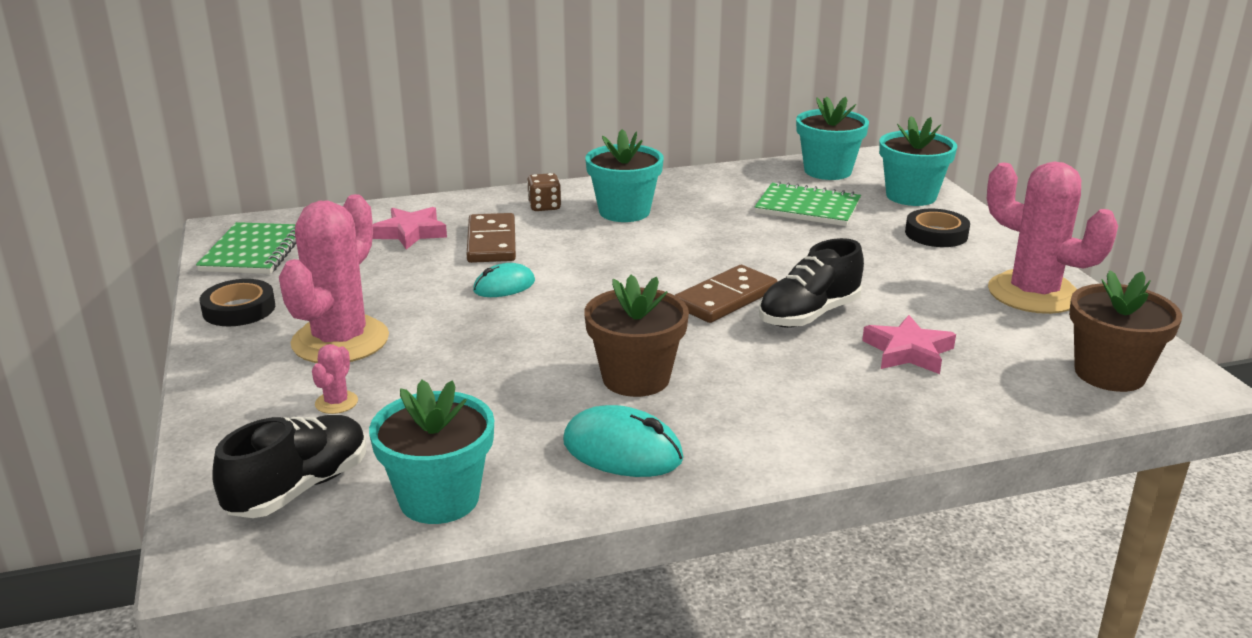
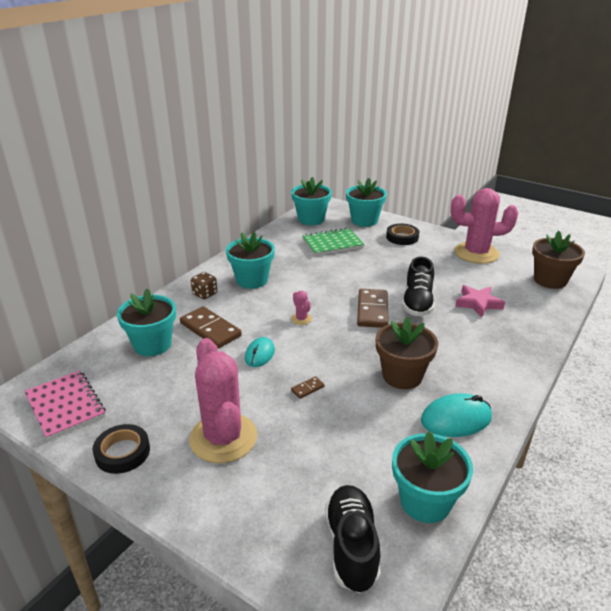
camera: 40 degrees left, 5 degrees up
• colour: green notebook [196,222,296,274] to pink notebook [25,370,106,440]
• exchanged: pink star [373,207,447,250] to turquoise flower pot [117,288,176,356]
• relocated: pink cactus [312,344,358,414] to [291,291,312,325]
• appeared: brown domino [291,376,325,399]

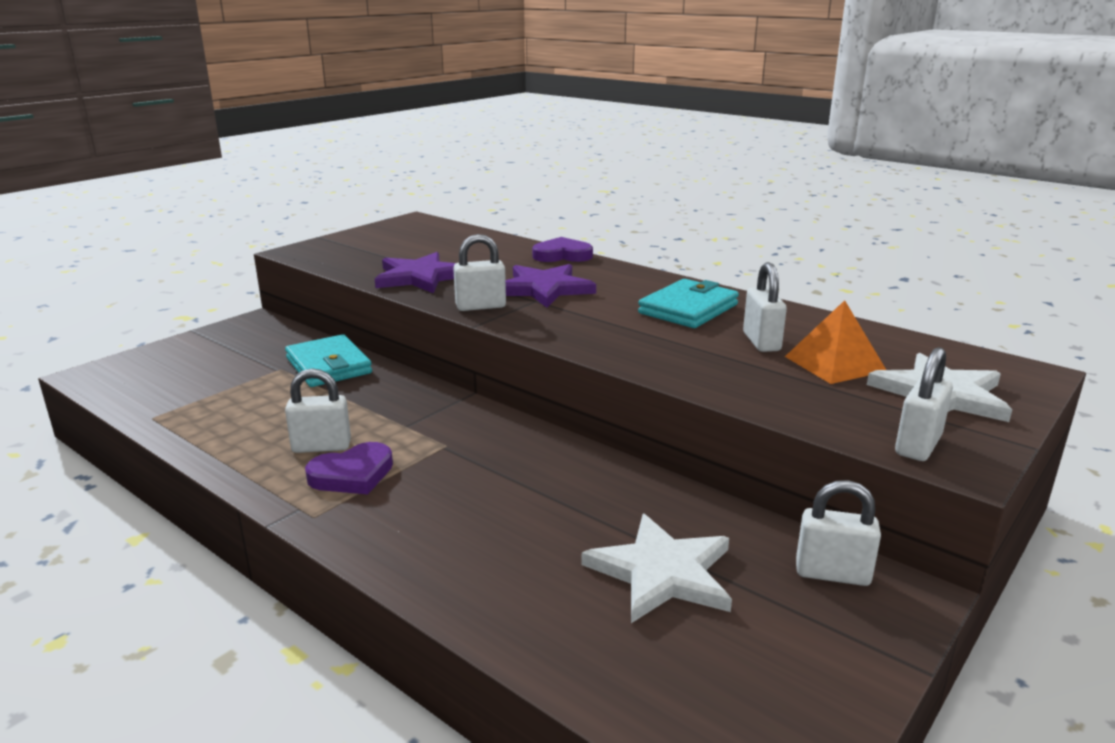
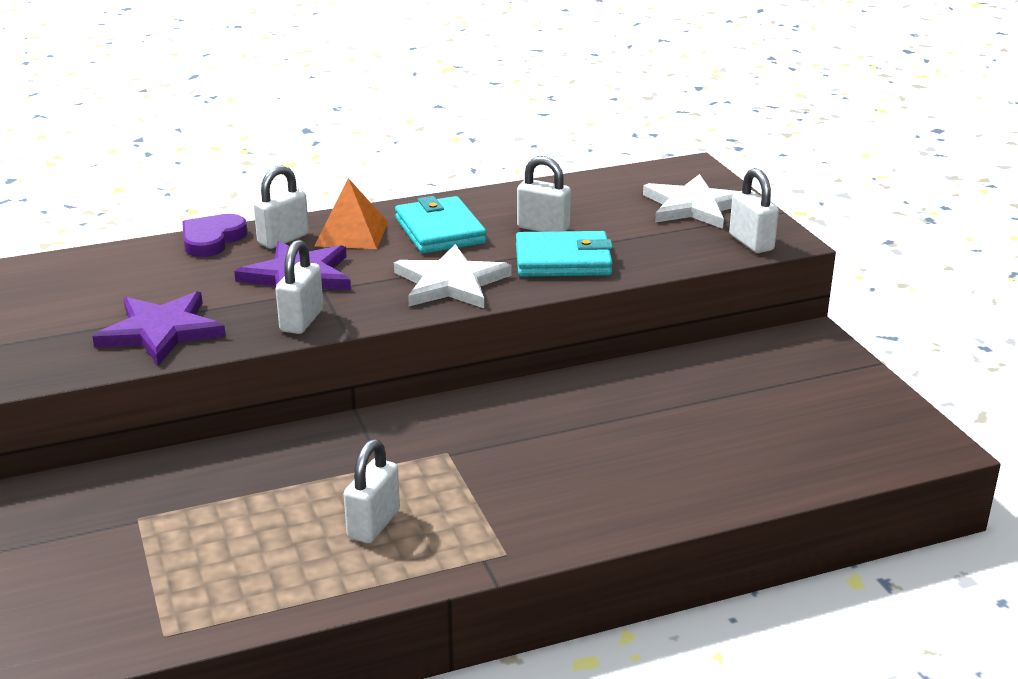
camera: 60 degrees left, 5 degrees up
• relocated: white padlock [796,480,881,586] to [253,165,309,249]
• relocated: orange pyramid [785,300,886,384] to [315,178,388,249]
• relocated: white star [581,514,732,623] to [394,244,511,308]
• relocated: turquoise wallet [285,334,372,387] to [516,231,613,277]
• missing: purple heart [305,442,393,494]

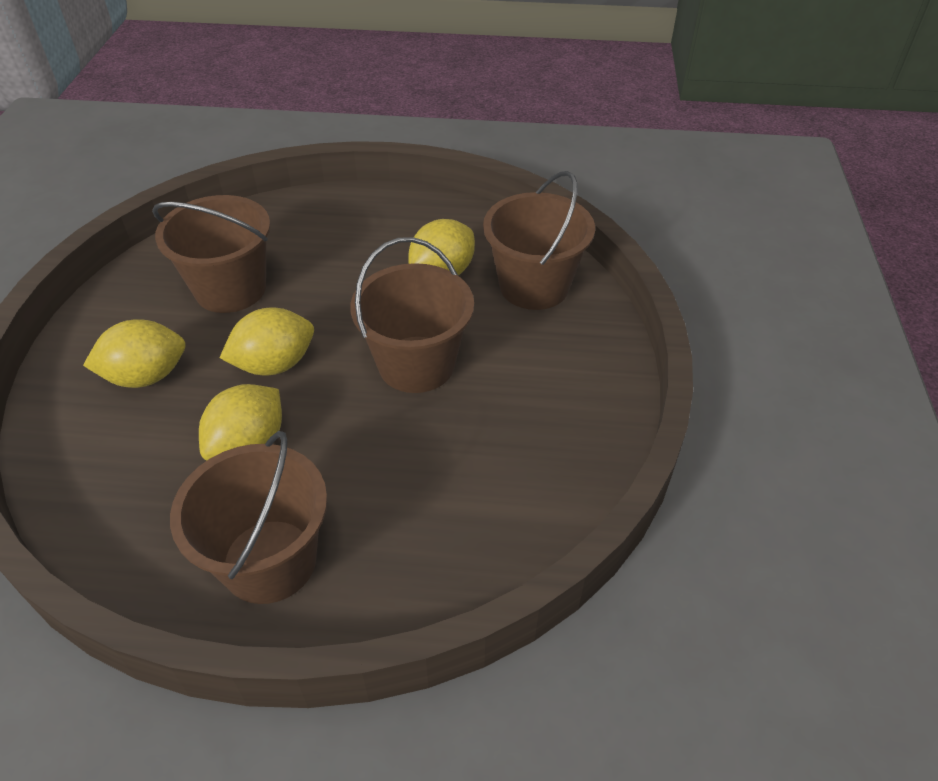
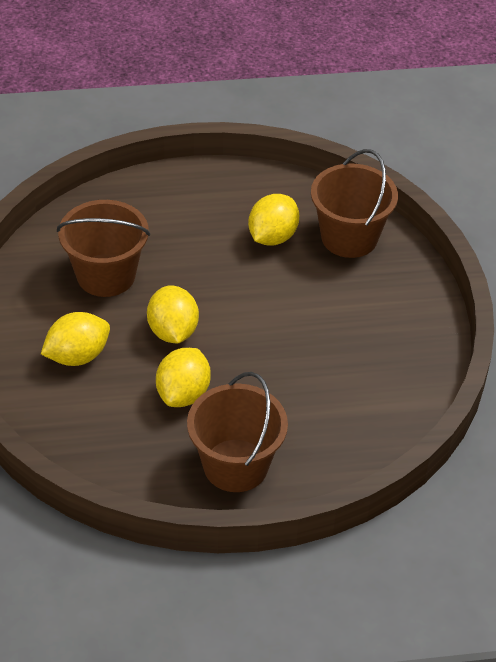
camera: 15 degrees left, 0 degrees up
• spun: yellow lemon [220,307,314,375] = [147,285,199,343] 60 degrees counterclockwise
• missing: brown bucket [350,237,474,393]

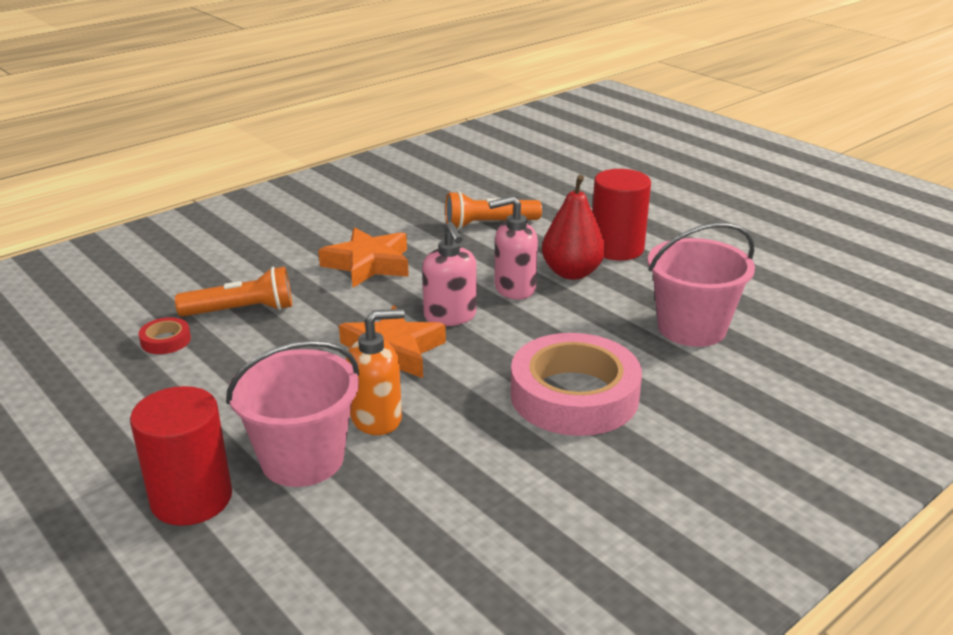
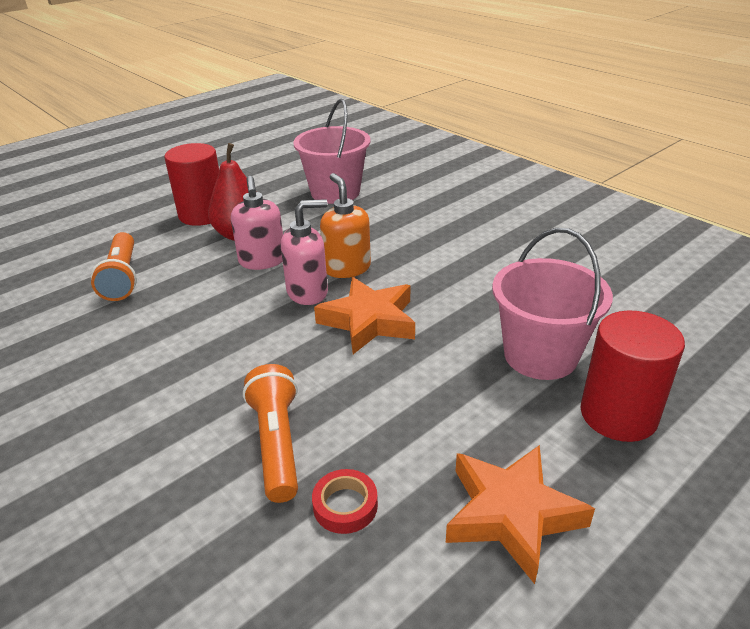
camera: 90 degrees left, 5 degrees up
• relocated: orange soap dispenser [346,309,405,435] to [320,173,371,278]
• relocated: orange star [318,227,409,287] to [446,445,595,584]
• missing: pink tape [510,333,642,436]

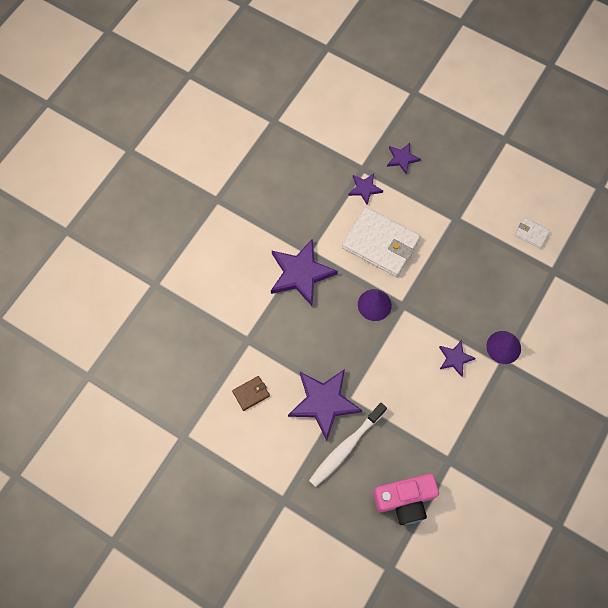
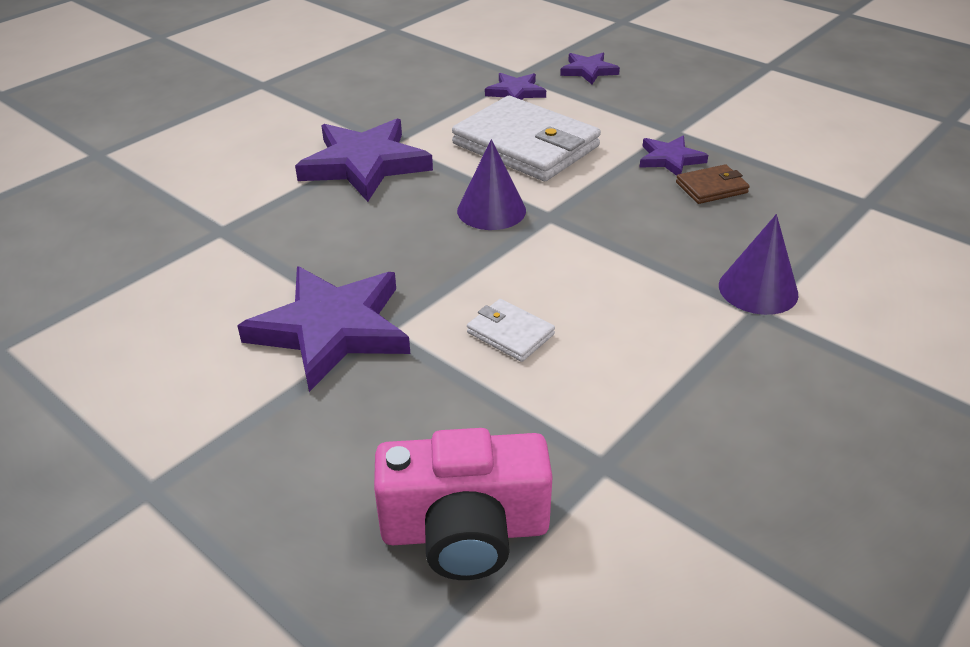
camera: 10 degrees right, 30 degrees down
• relocated: white wallet [515,218,550,249] to [467,299,555,362]
• relocated: purple star [439,340,476,377] to [639,136,708,176]
• relocated: brown wallet [232,376,270,411] to [676,164,750,204]
• missing: white toothbrush [309,403,387,487]

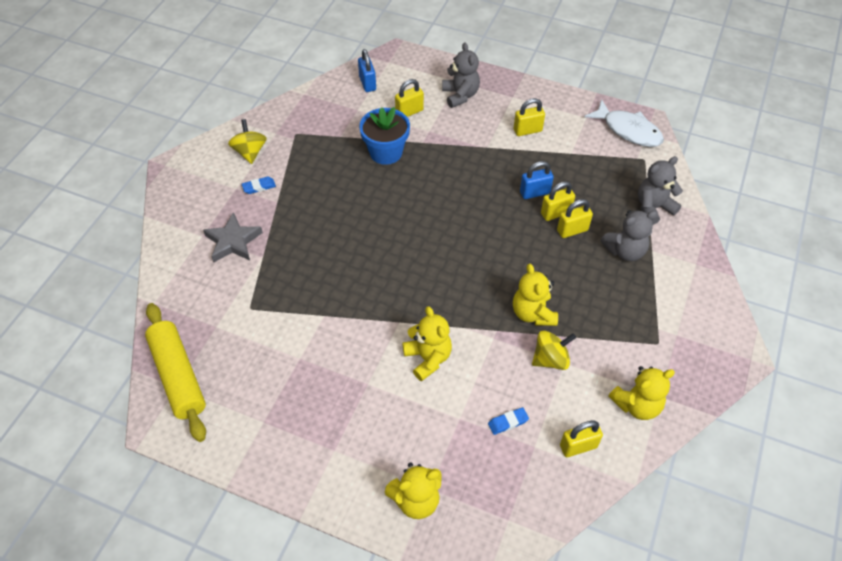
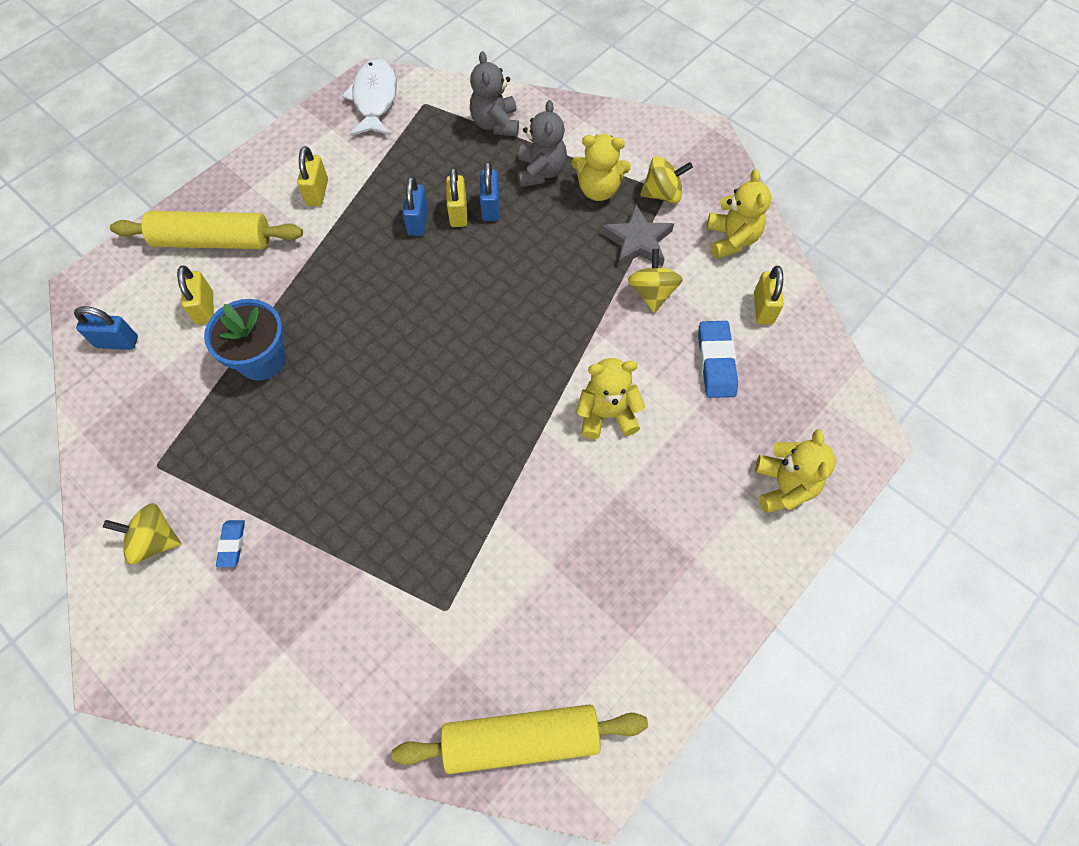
camera: 70 degrees left, 10 degrees up
• exchanged: grey teddy bear [442,42,480,108] to yellow rolling pin [110,211,303,249]
• spun: white fish [585,99,664,147] = [342,59,397,136] 60 degrees counterclockwise
• colour: yellow padlock [557,199,593,238] to blue padlock [480,161,499,221]
• relocated: yellow teddy bear [513,264,558,326] to [572,134,631,201]
• relocated: grey star [203,212,263,262] to [601,204,674,267]
• appeared: yellow spinning top [640,157,693,203]
• size: blue eraser [488,407,529,435] = [698,321,738,398] x1.76

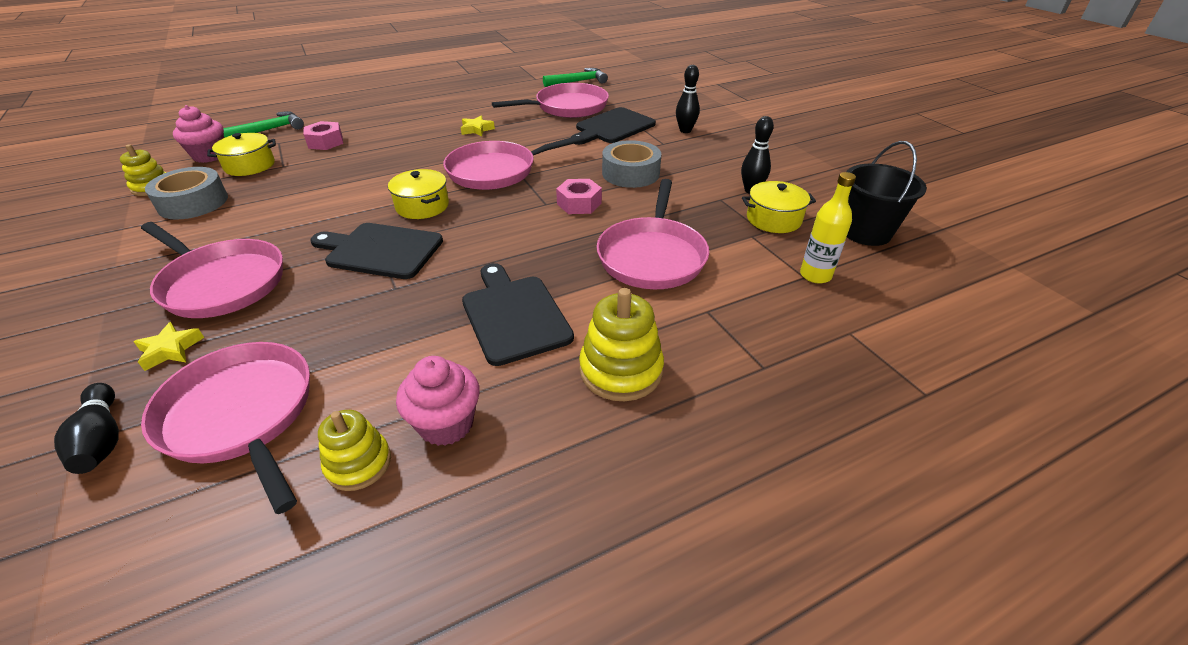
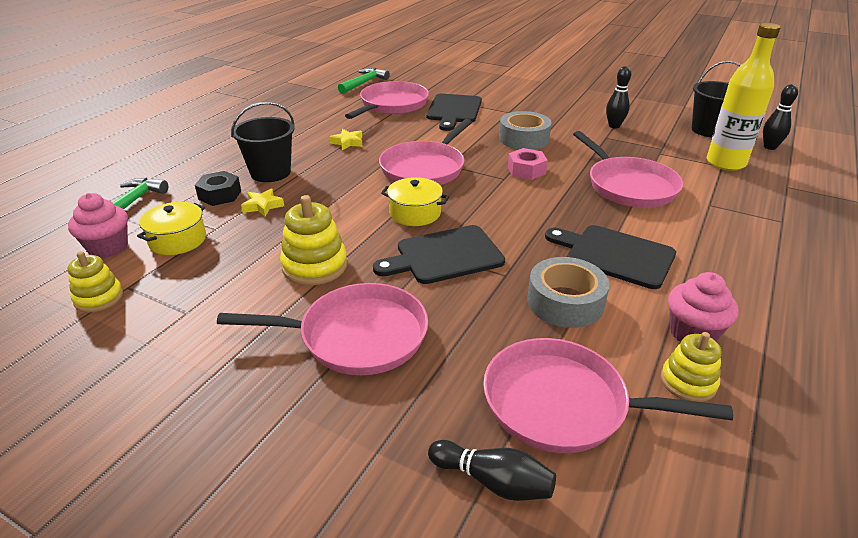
camera: 35 degrees left, 5 degrees down
• colour: pink nut [303,121,343,150] to black nut [195,171,241,206]
• appeared: black bucket [231,102,295,182]
• relocated: yellow star [133,322,204,371] to [241,188,284,217]
• relocated: yellow stacking toy [579,288,664,401] to [280,195,347,285]
• relocated: grey tape [145,167,228,220] to [527,257,609,328]
• size: yellow bottle [800,172,856,284] = [707,23,781,171] x1.67
• relocated: black bowling pin [676,65,700,133] to [763,84,798,150]
• missing: yellow pot [742,181,816,233]

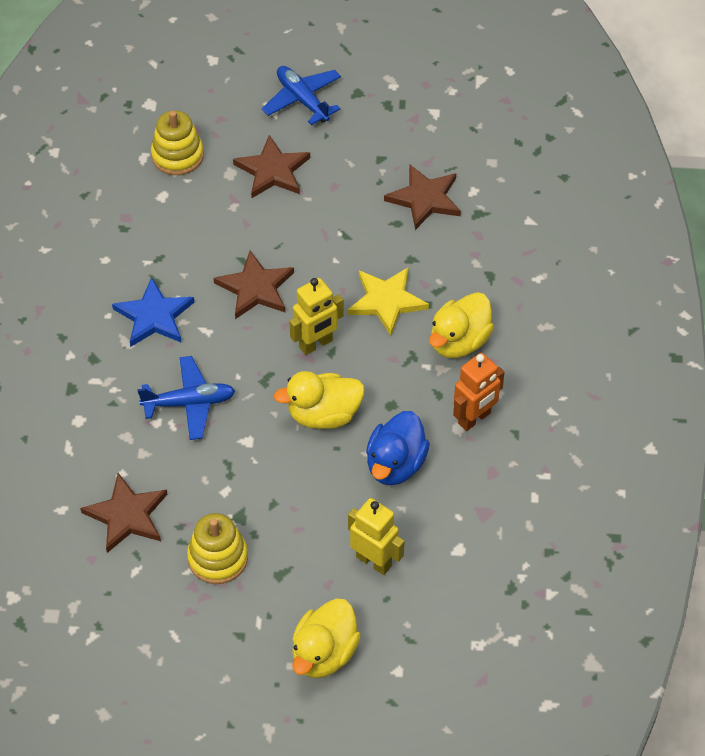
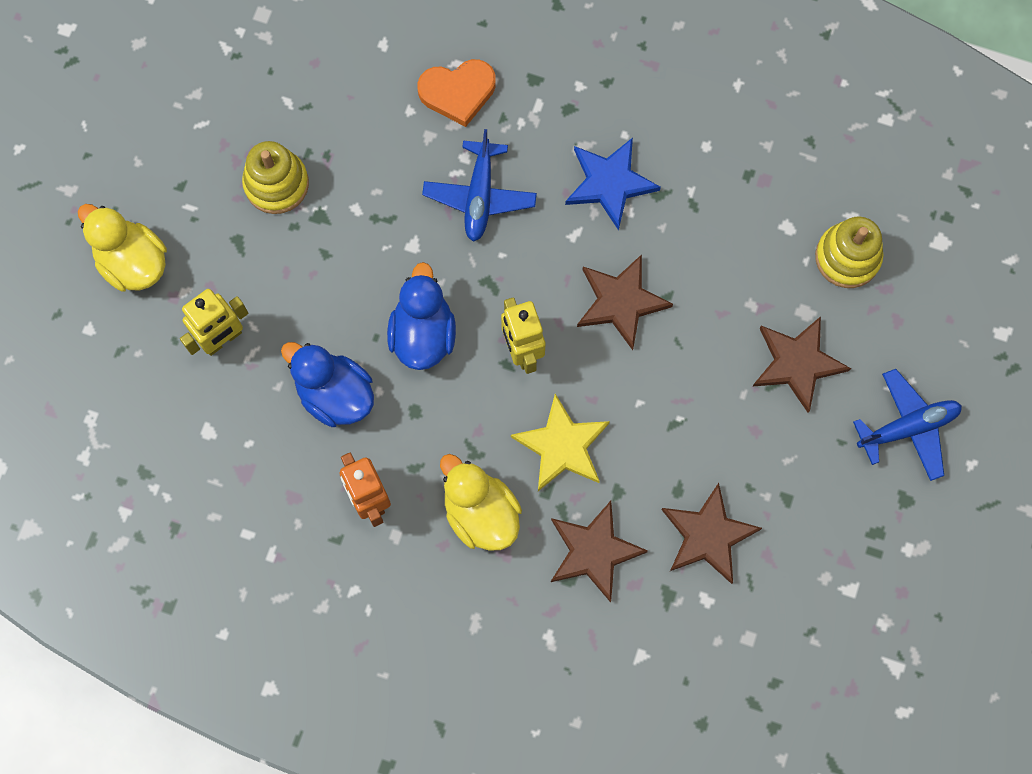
camera: 105 degrees right, 20 degrees up
• colour: yellow duck [274,371,365,429] to blue duck [387,262,456,370]
• appeared: orange heart [418,59,496,127]
• relocated: brown star [80,473,168,553] to [551,501,648,603]

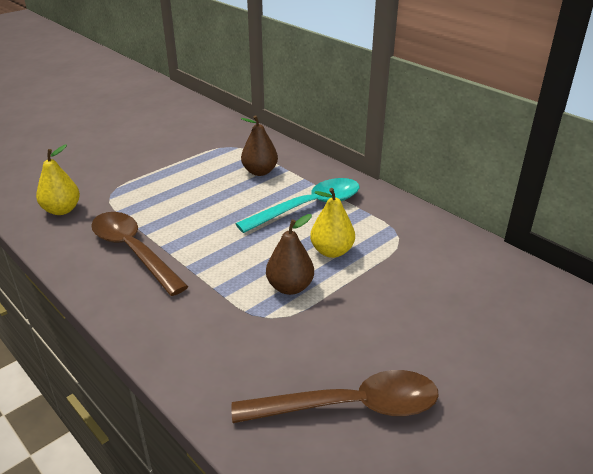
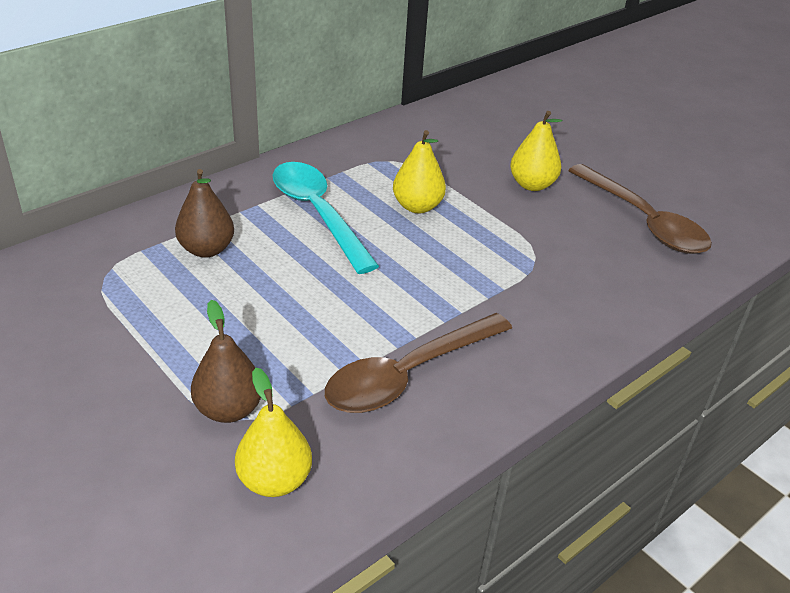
camera: 90 degrees left, 5 degrees up
• relocated: brown pear [266,214,314,295] to [191,300,261,423]
• appeared: yellow pear [510,111,562,191]
• spun: brown spoon [232,370,439,423] = [568,164,712,254] 150 degrees clockwise

